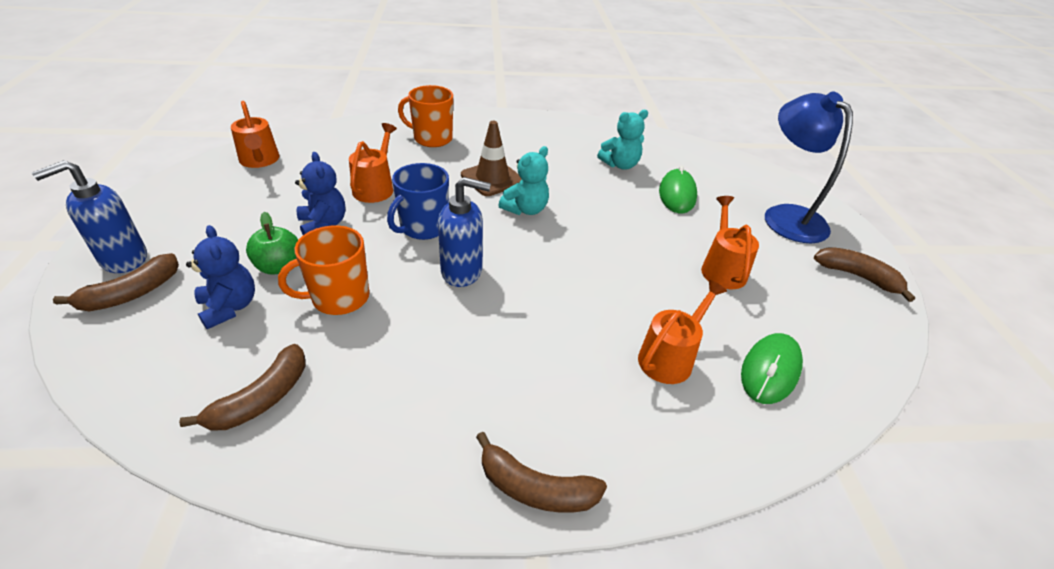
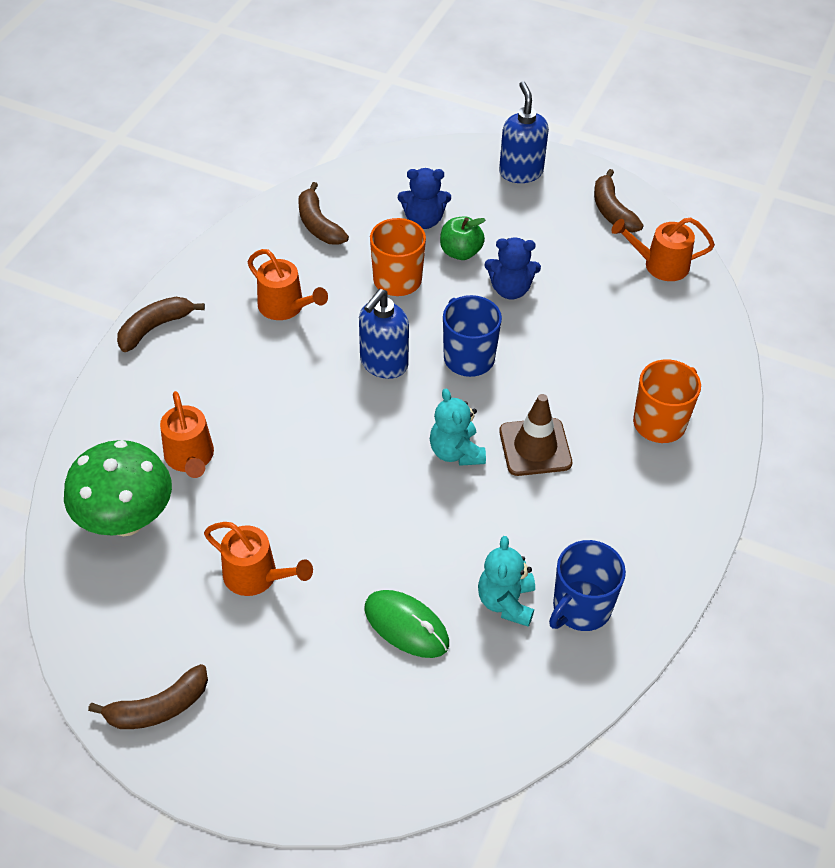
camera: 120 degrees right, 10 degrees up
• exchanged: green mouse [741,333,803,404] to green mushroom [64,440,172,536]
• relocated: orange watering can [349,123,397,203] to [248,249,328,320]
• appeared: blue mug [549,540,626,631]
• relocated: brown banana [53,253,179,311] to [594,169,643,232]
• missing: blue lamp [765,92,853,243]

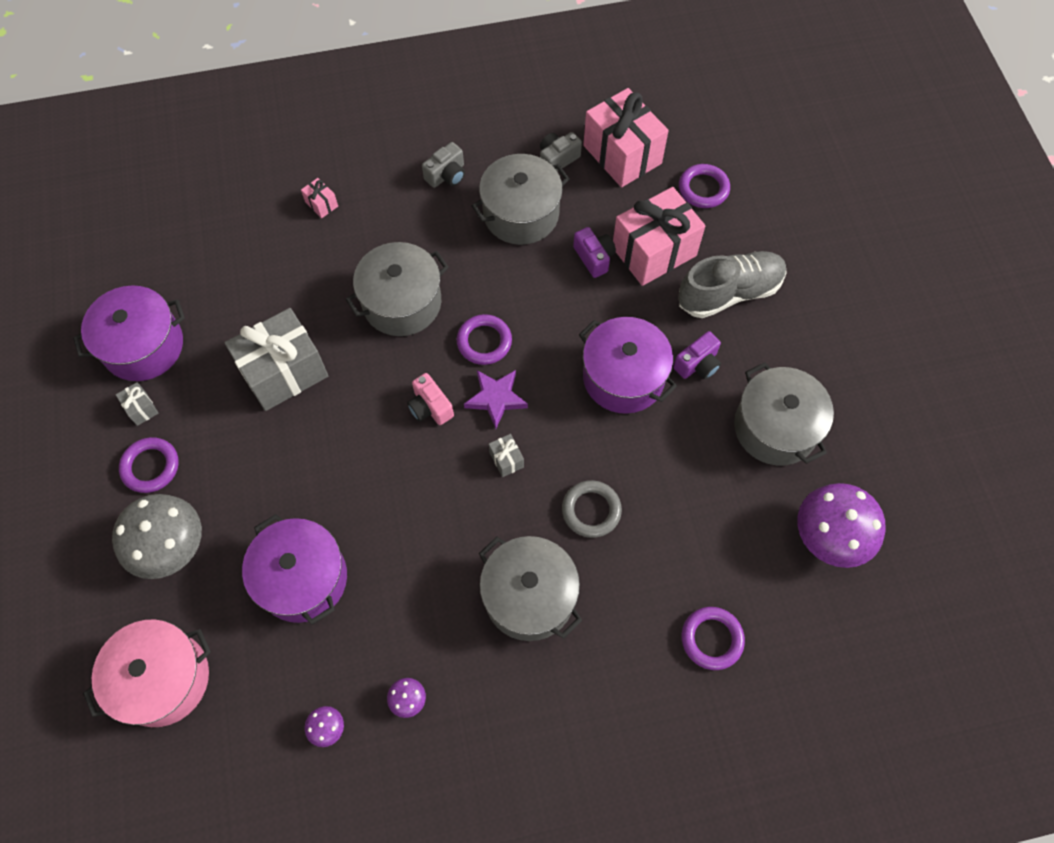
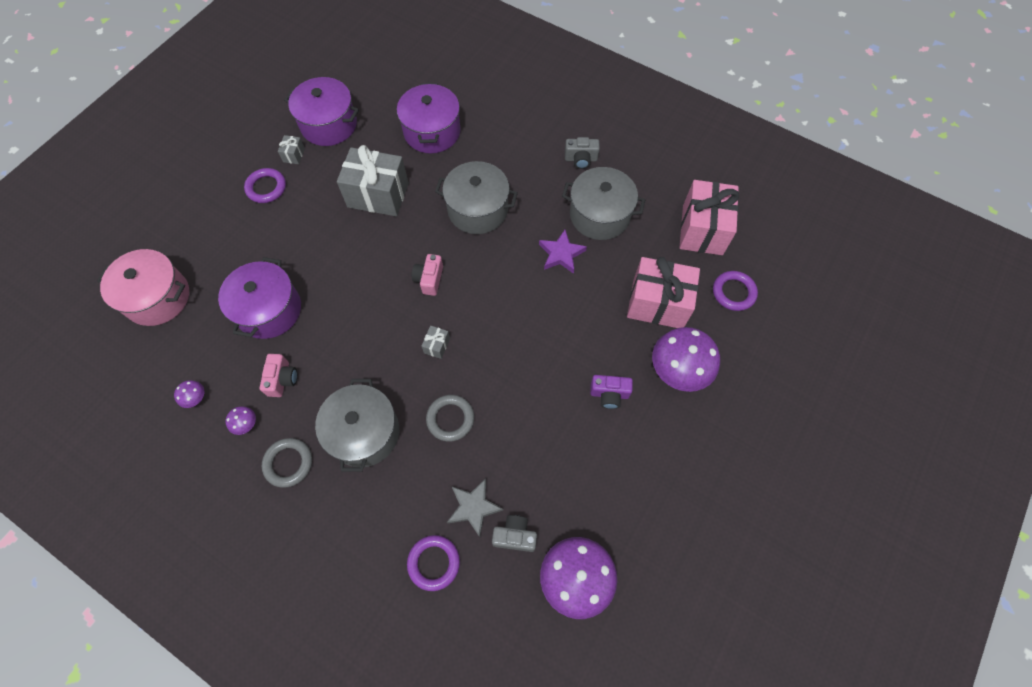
camera: 45 degrees right, 0 degrees up
• appeared: pink camera [259,354,298,397]
• appeared: grey ring [262,438,312,488]
• relocated: purple pot [579,317,677,414] to [397,83,461,153]
• appeared: grey star [447,478,503,537]
• relocated: grey camera [540,132,582,172] to [492,515,537,552]
• relocated: purple star [464,370,528,429] to [539,230,587,274]
• exchanged: grey shoe [678,251,787,318] to purple mushroom [652,327,720,392]
• missing: grey mushroom [112,494,202,579]
• missing: pink gift [301,178,338,218]
• missing: purple ring [457,314,512,365]
• missing: purple camera [573,227,616,278]
• missing: grey pot [734,362,834,466]

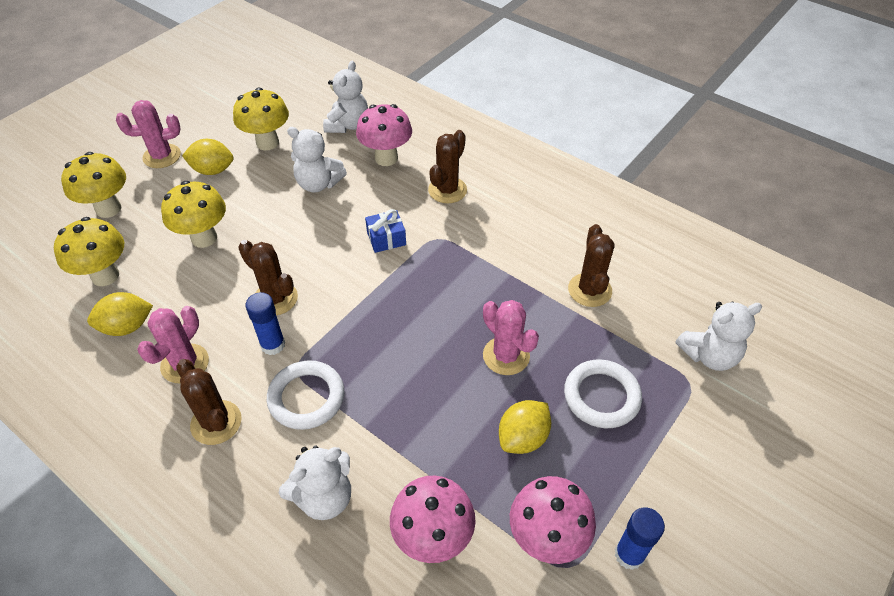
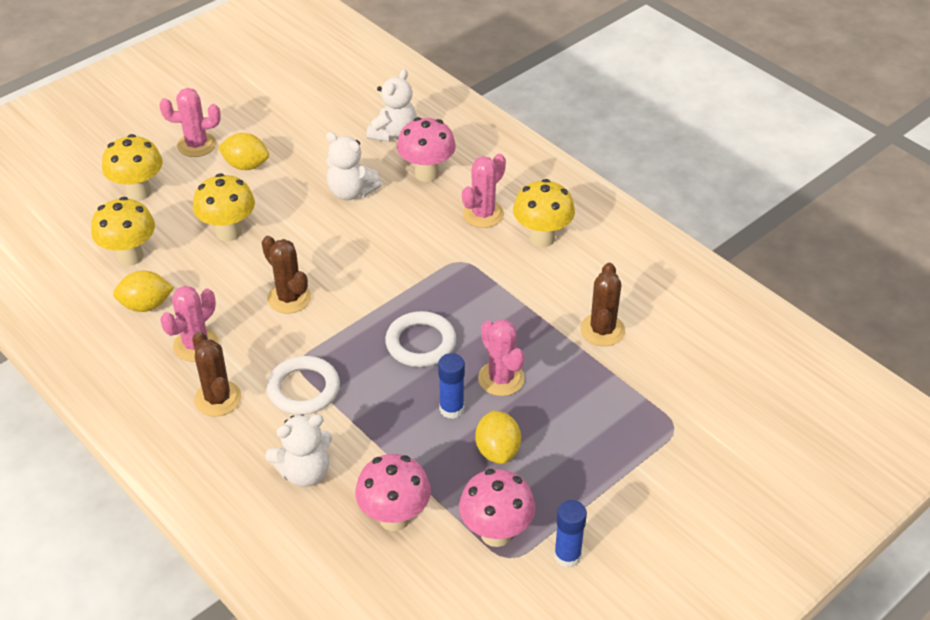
camera: 10 degrees right, 5 degrees down
• relocated: white ring [564,359,642,428] to [385,311,456,367]
• relocated: blue glue stick [245,292,285,355] to [438,353,465,419]
• colour: brown cactus [428,130,467,203] to pink cactus [462,154,506,228]
• spun: yellow lemon [499,400,551,454] = [475,410,521,464] 60 degrees counterclockwise
• relocated: yellow mushroom [233,88,289,150] to [513,179,575,247]
• missing: blue gift [365,209,406,253]
• missing: white teddy bear [676,301,762,371]

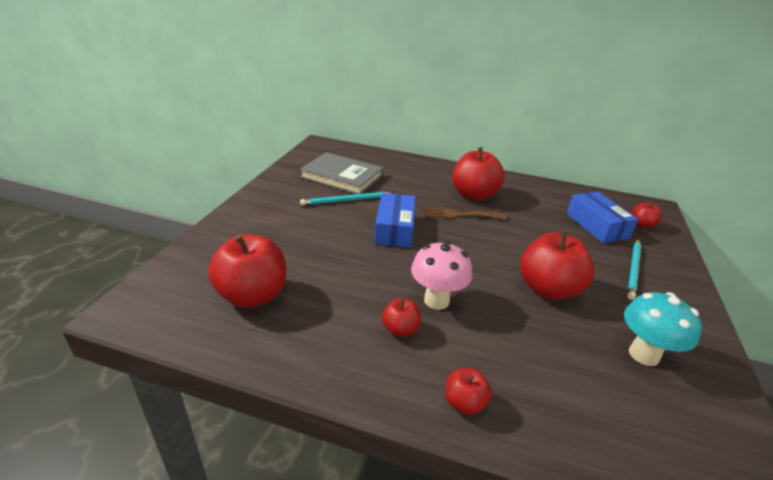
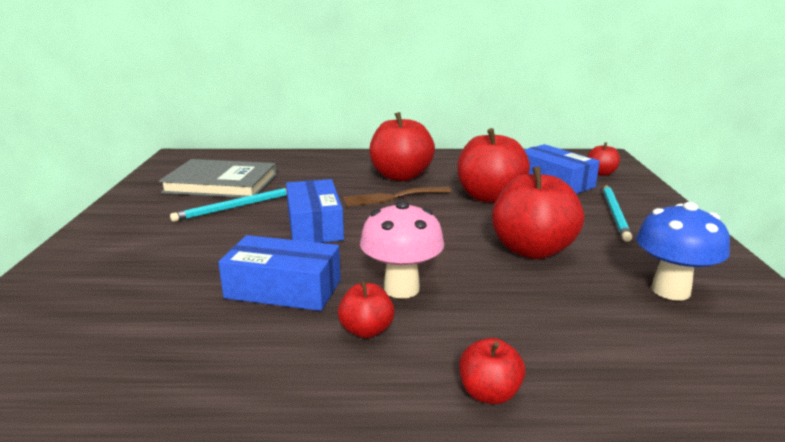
camera: 15 degrees left, 10 degrees down
• appeared: blue box [218,235,341,311]
• relocated: red apple [208,234,286,308] to [457,128,530,203]
• colour: turquoise mushroom [624,292,702,366] to blue mushroom [636,202,730,300]

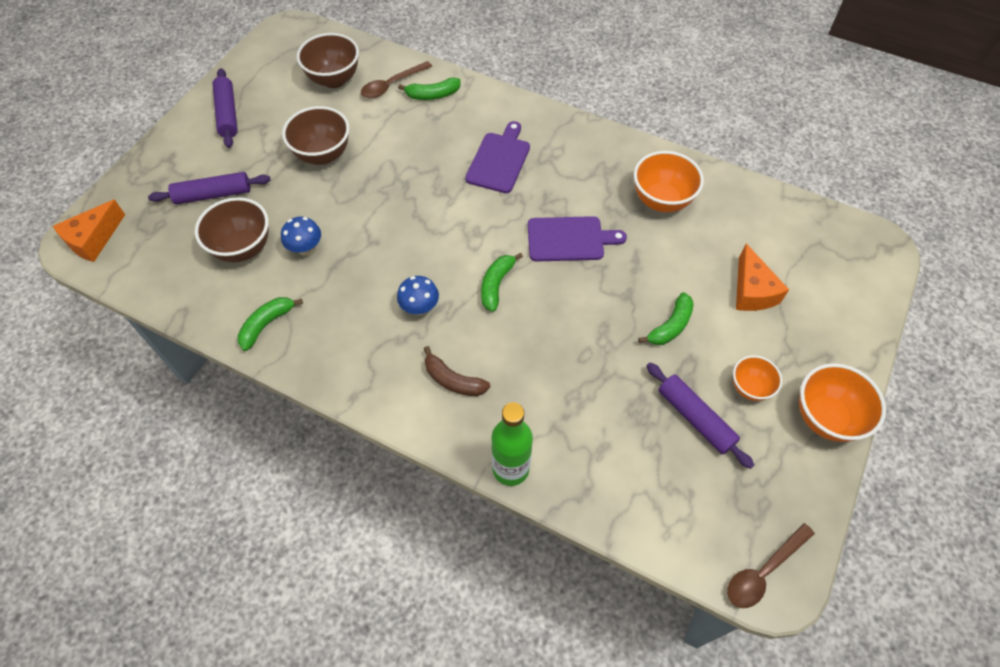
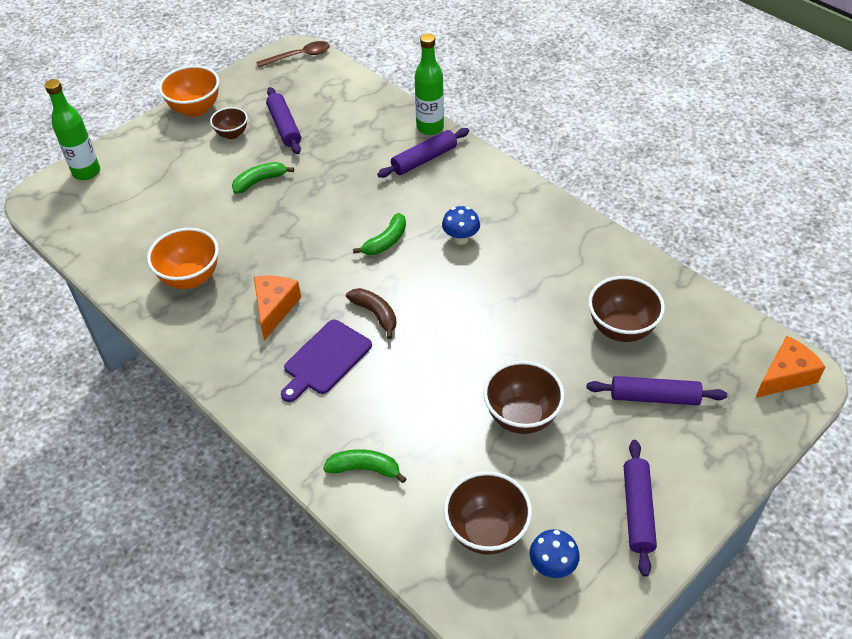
camera: 160 degrees left, 10 degrees down
• appeared: green bottle [45,79,100,180]
• colour: orange bowl [733,355,782,401] to brown bowl [210,107,248,139]
• relocated: orange cheese [736,244,789,311] to [254,276,301,340]
• relocated: brown banana [424,346,490,396] to [346,288,396,339]
• appeared: purple rolling pin [377,128,469,178]
• relocated: blue mushroom [281,217,321,256] to [529,529,580,578]
• missing: green banana [238,297,303,351]
• missing: brown spoon [361,61,432,98]
• missing: purple cutting board [528,216,627,262]

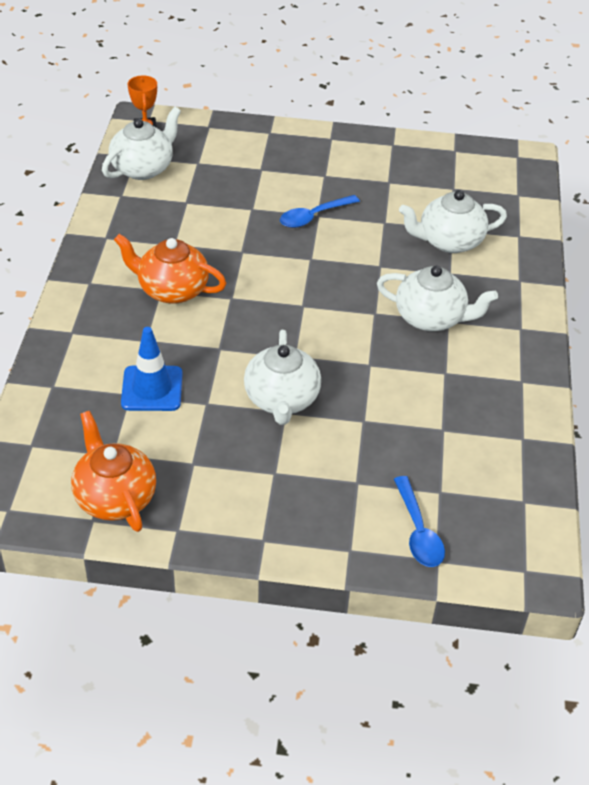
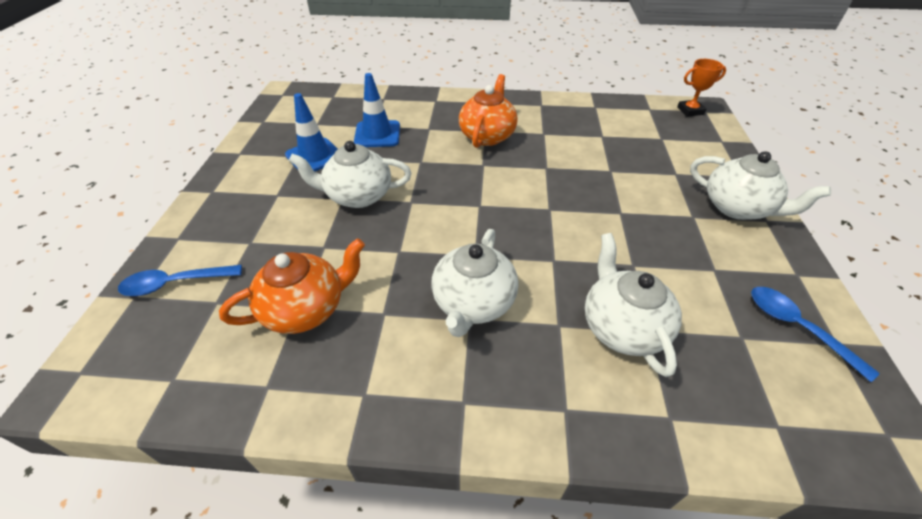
camera: 90 degrees right, 0 degrees up
• relocated: orange teapot [71,411,156,532] to [219,238,365,334]
• appeared: blue traffic cone [285,93,338,172]
• relocated: white teapot [102,107,181,180] to [690,151,831,220]
• relocated: blue spoon [280,195,360,228] to [751,287,880,382]

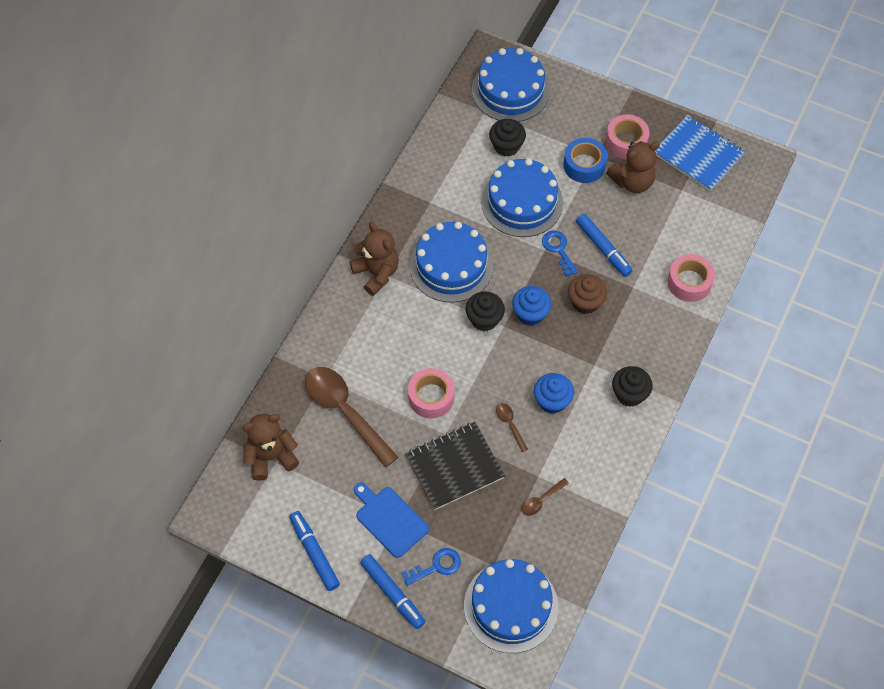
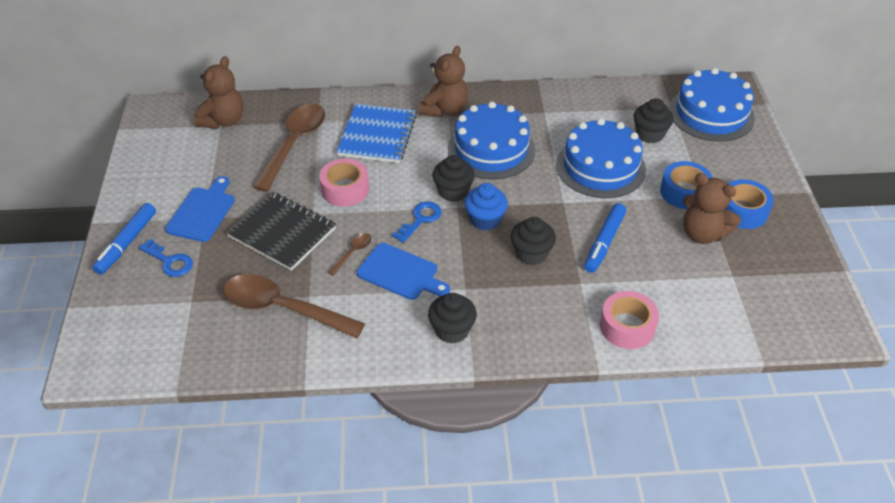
camera: 60 degrees right, 15 degrees down
• spun: brown teddy bear [242,414,299,481] = [194,56,244,129] 75 degrees clockwise
• size: brown spoon [522,478,569,516] = [223,274,365,338] x2.31
• relocated: blue notebook [655,115,745,191] to [336,104,416,163]
• exchanged: blue cupcake [534,373,574,414] to blue cutting board [357,243,450,300]
• relocated: blue key [542,231,578,277] to [392,202,442,243]
• colour: brown cupcake [568,274,607,314] to black cupcake [511,217,556,265]
• colour: pink tape [606,114,649,159] to blue tape [723,179,774,229]
• missing: blue marker [289,511,340,591]
• missing: blue cake [464,559,558,653]

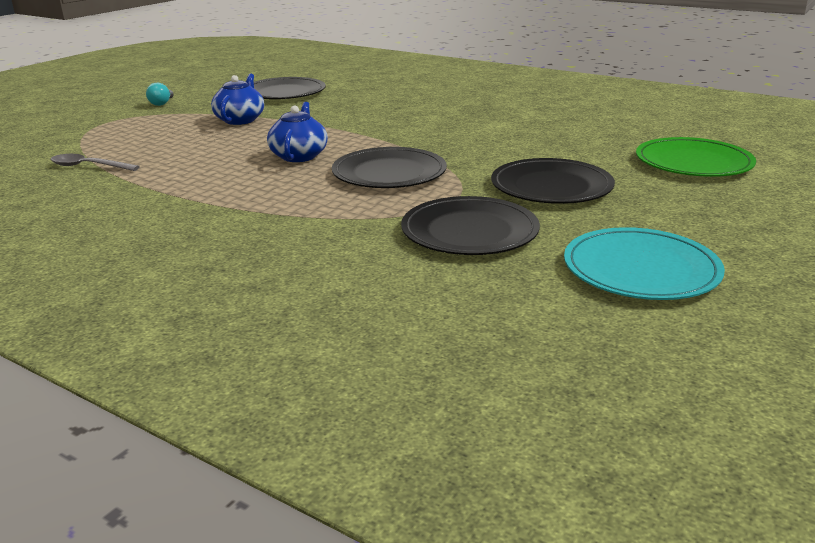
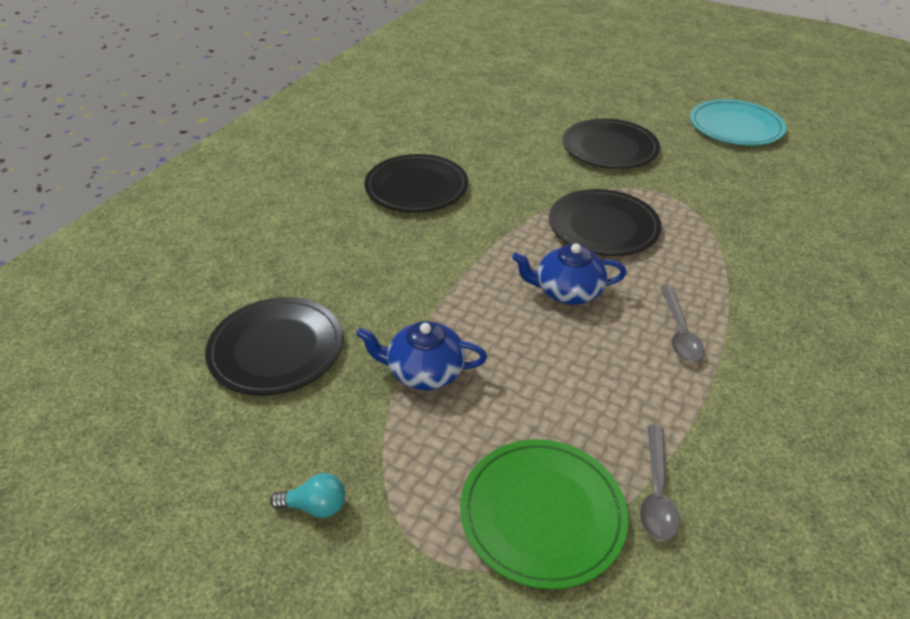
camera: 95 degrees left, 15 degrees up
• relocated: black plate [401,196,540,255] to [364,154,468,212]
• relocated: green plate [636,137,756,177] to [460,439,628,589]
• appeared: grey spoon [660,286,705,362]

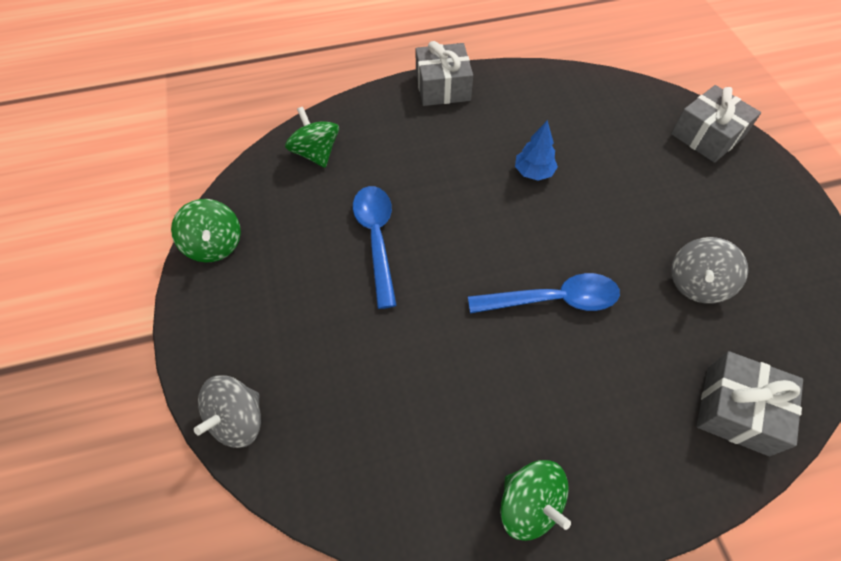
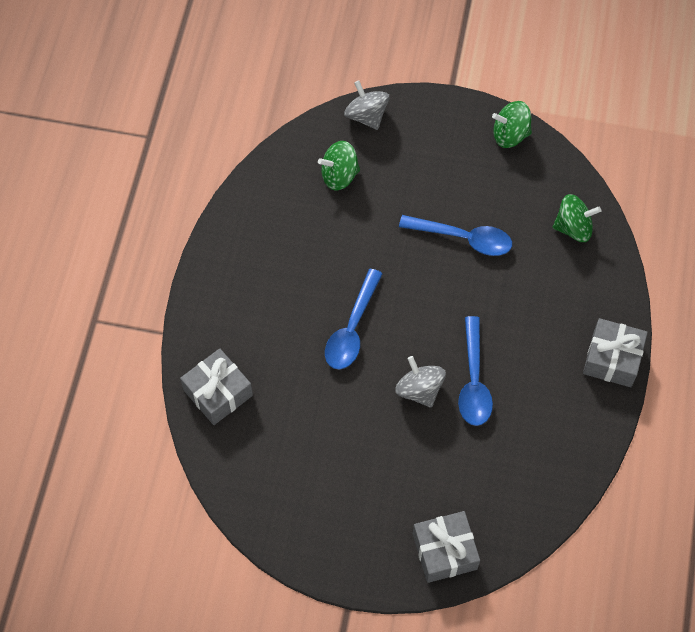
camera: 115 degrees right, 5 degrees up
• relocated: green spinning top [500,460,571,541] to [318,141,360,190]
• relocated: grey spinning top [671,237,748,304] to [395,356,446,408]
• exchanged: blue tree [515,120,558,181] to blue spoon [458,316,493,426]

